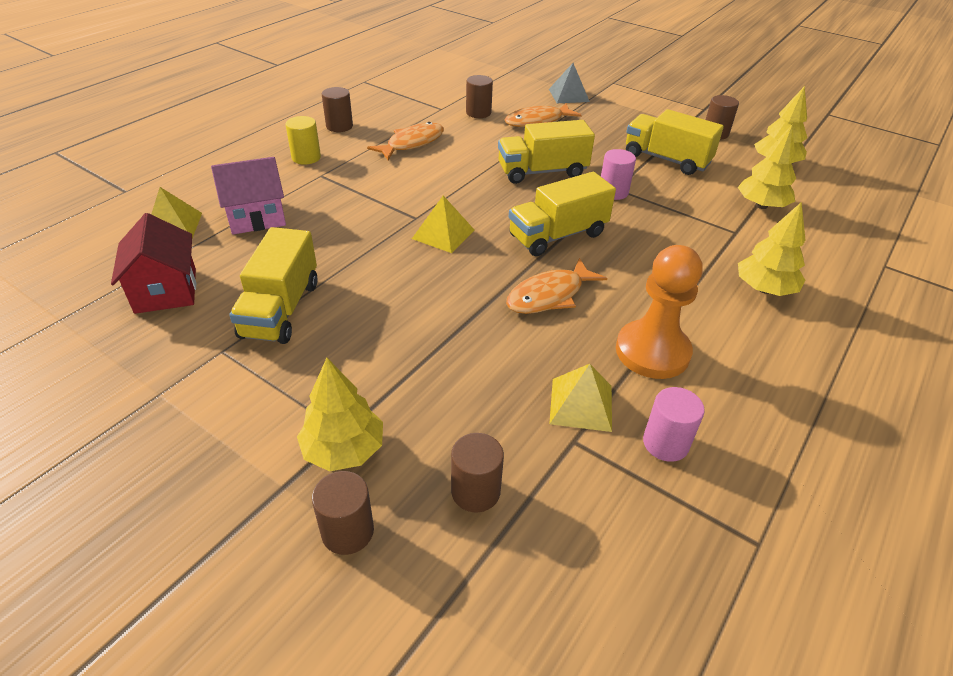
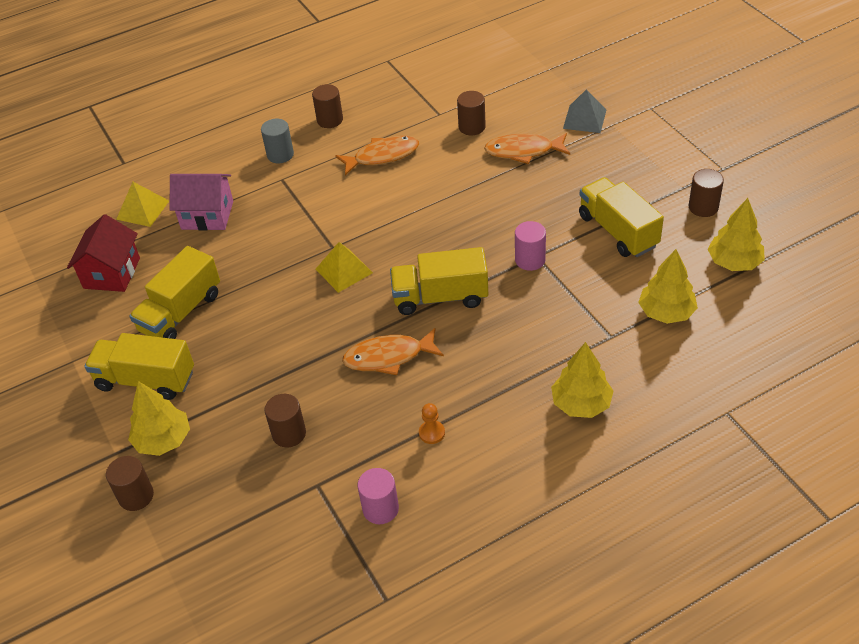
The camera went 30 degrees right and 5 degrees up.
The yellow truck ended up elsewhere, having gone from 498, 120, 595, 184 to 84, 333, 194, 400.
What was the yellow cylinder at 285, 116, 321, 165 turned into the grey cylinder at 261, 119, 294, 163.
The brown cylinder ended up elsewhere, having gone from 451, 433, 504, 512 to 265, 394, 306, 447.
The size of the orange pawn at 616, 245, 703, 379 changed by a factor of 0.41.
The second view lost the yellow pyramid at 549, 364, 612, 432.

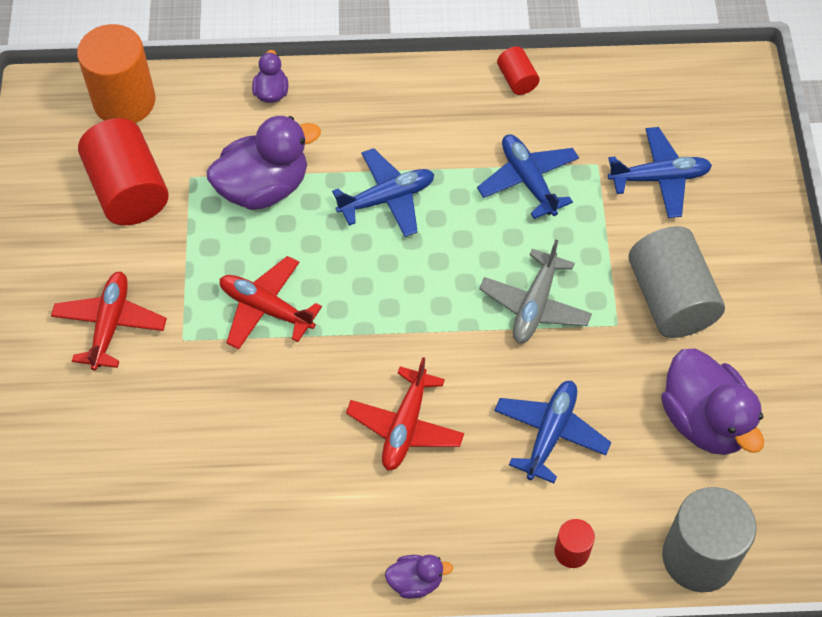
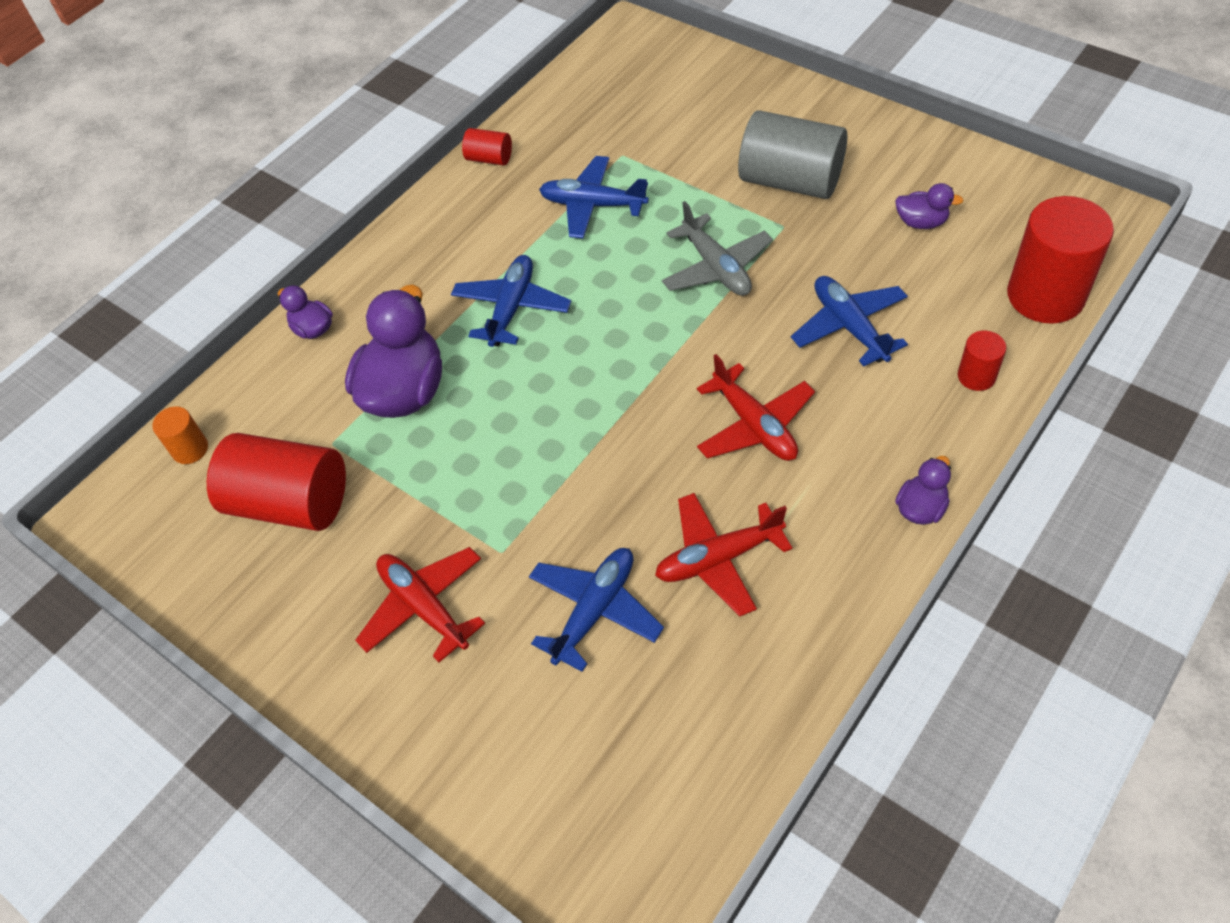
The camera went 45 degrees left and 5 degrees down.
The size of the orange cylinder at 77, 24, 156, 123 changed by a factor of 0.48.
The blue plane ended up elsewhere, having gone from 608, 127, 712, 218 to 529, 548, 664, 672.
The red plane ended up elsewhere, having gone from 220, 256, 322, 350 to 655, 493, 792, 616.
The size of the purple duck at 661, 348, 764, 455 changed by a factor of 0.49.
What was the grey cylinder at 662, 487, 757, 592 turned into the red cylinder at 1007, 196, 1114, 324.

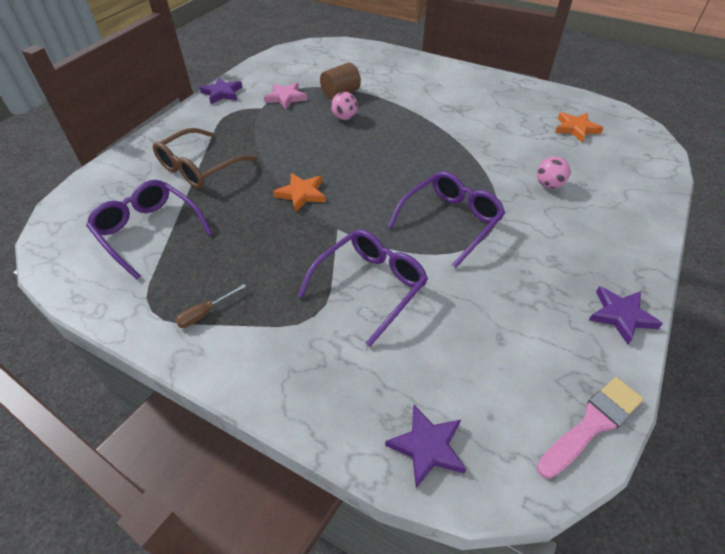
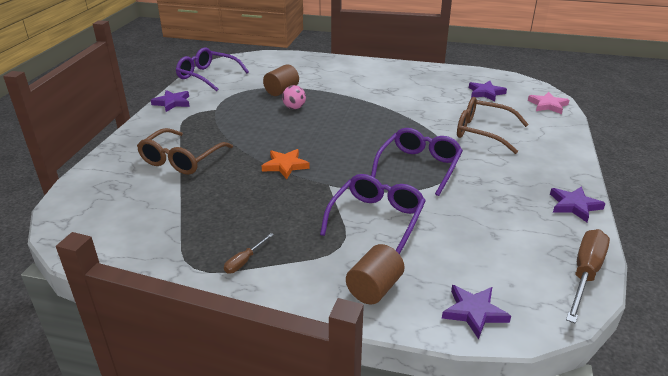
The camera went 15 degrees left and 15 degrees down.
The purple glasses ended up elsewhere, having gone from 86, 180, 213, 280 to 176, 47, 249, 91.
The second view gained the brown cylinder at 346, 244, 405, 305.
Where the pink ball stood at 537, 156, 571, 189, the brown glasses came to stand at 457, 97, 529, 154.
What was the orange star at 555, 112, 604, 143 turned into the purple star at 469, 81, 507, 101.
The pink star ended up elsewhere, having gone from 264, 83, 307, 109 to 528, 92, 569, 114.
Where the pink brush stood at 537, 377, 644, 479, the brown screwdriver came to stand at 566, 229, 610, 324.

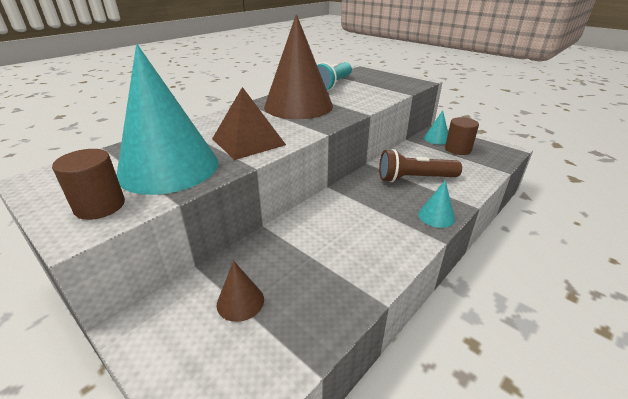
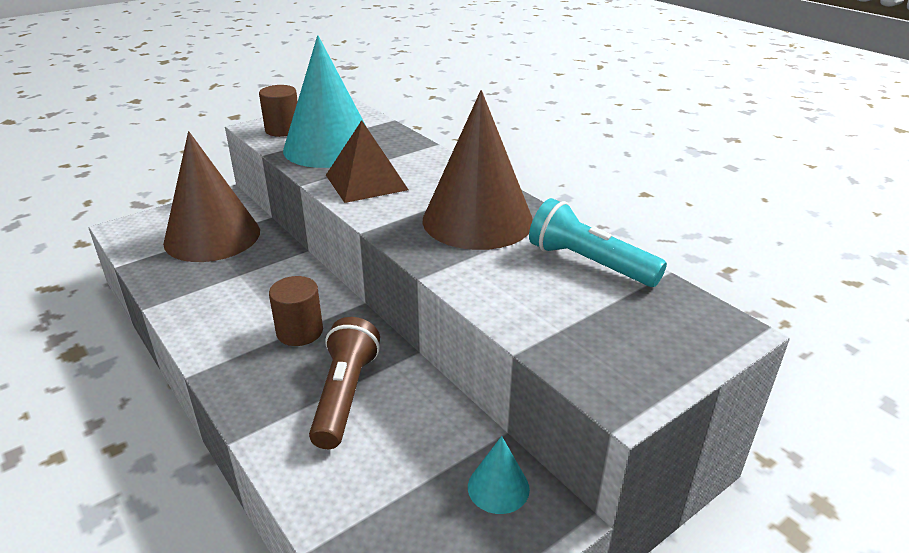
The camera went 100 degrees right and 0 degrees up.
The size of the brown cone at 217, 261, 264, 322 changed by a factor of 2.36.
The brown cylinder ended up elsewhere, having gone from 445, 117, 479, 155 to 269, 276, 323, 346.
The second view lost the turquoise cone at 418, 180, 455, 228.

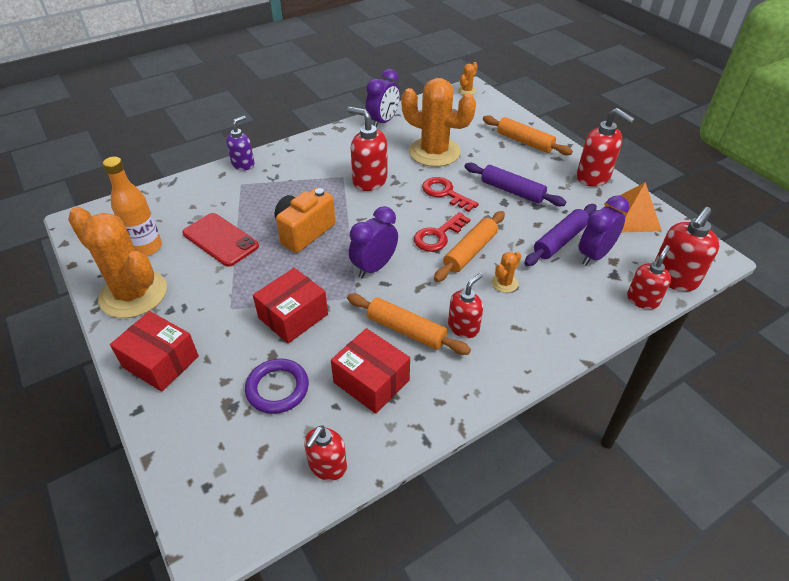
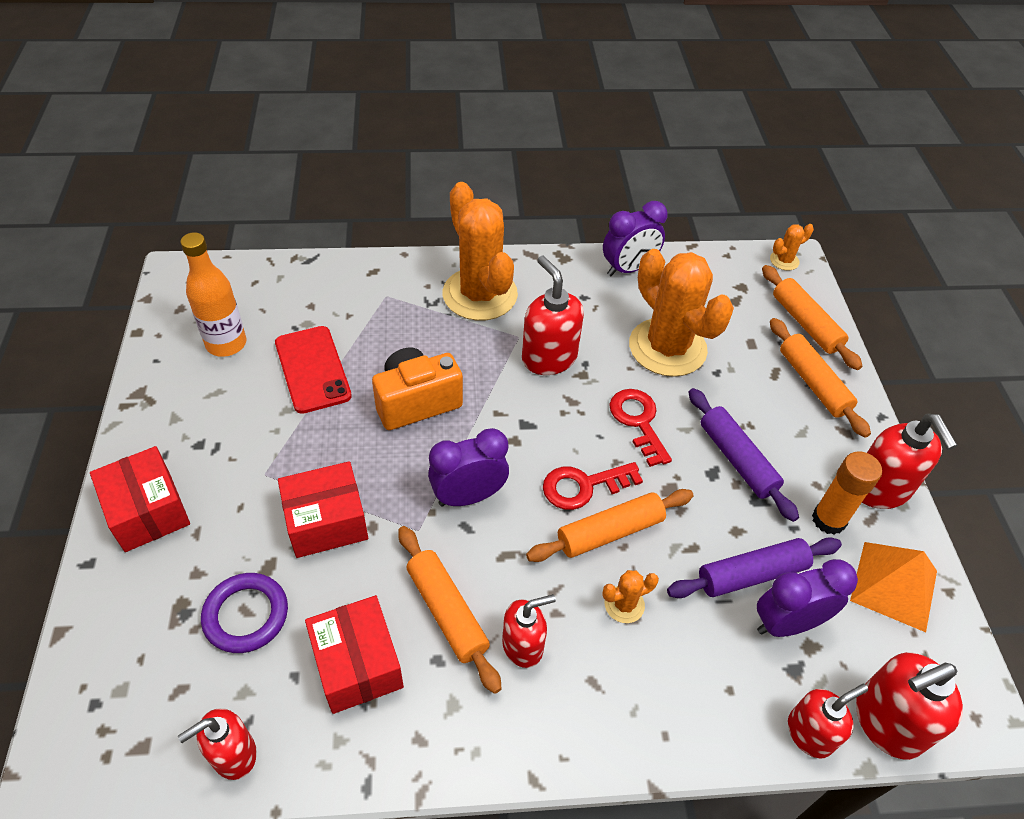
The camera went 25 degrees right and 5 degrees up.
The orange cactus ended up elsewhere, having gone from 68, 207, 167, 318 to 442, 182, 518, 321.
The second view gained the orange rolling pin at 762, 265, 862, 370.
The second view gained the orange glue stick at 812, 451, 882, 535.
The second view lost the purple soap dispenser at 226, 116, 255, 170.

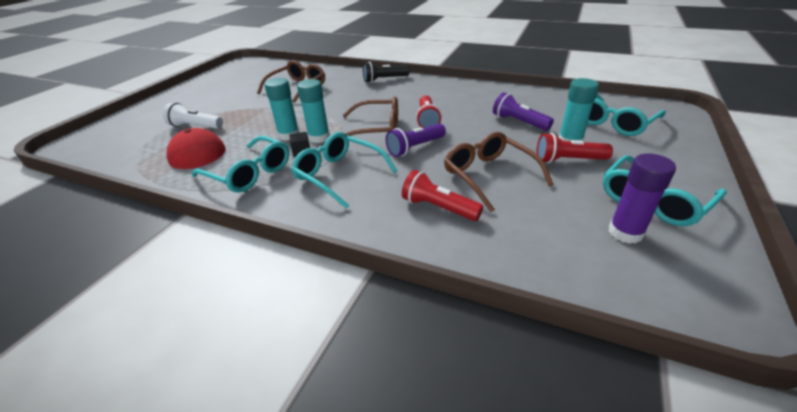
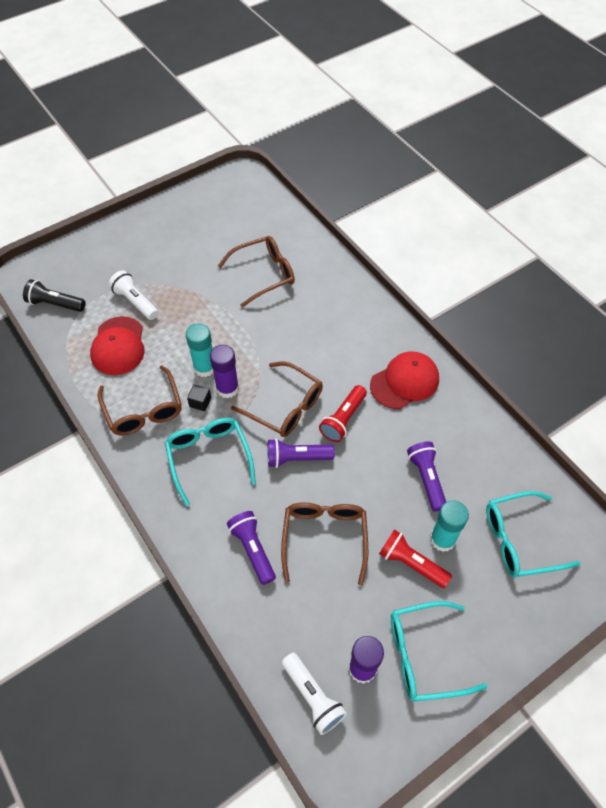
The camera went 30 degrees right and 20 degrees up.
The black flashlight ended up elsewhere, having gone from 363, 62, 409, 83 to 23, 279, 86, 312.
What was the turquoise glasses at 192, 136, 289, 193 turned into the brown glasses at 98, 366, 182, 436.
What was the turquoise glue stick at 297, 79, 330, 143 turned into the purple glue stick at 210, 345, 239, 398.
What was the red flashlight at 402, 170, 483, 221 turned into the purple flashlight at 227, 511, 276, 585.
The second view gained the white flashlight at 282, 653, 347, 735.
The second view gained the red cap at 370, 351, 439, 409.

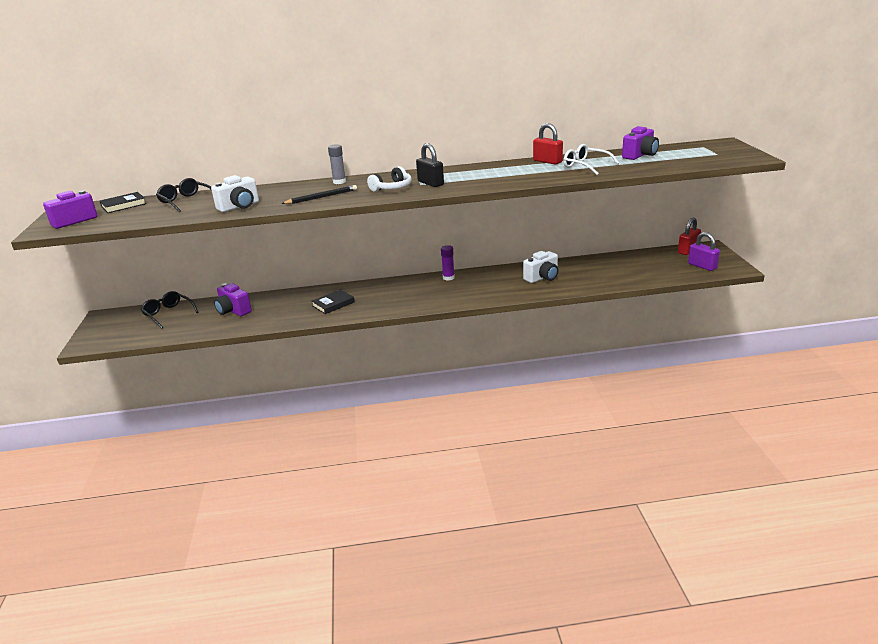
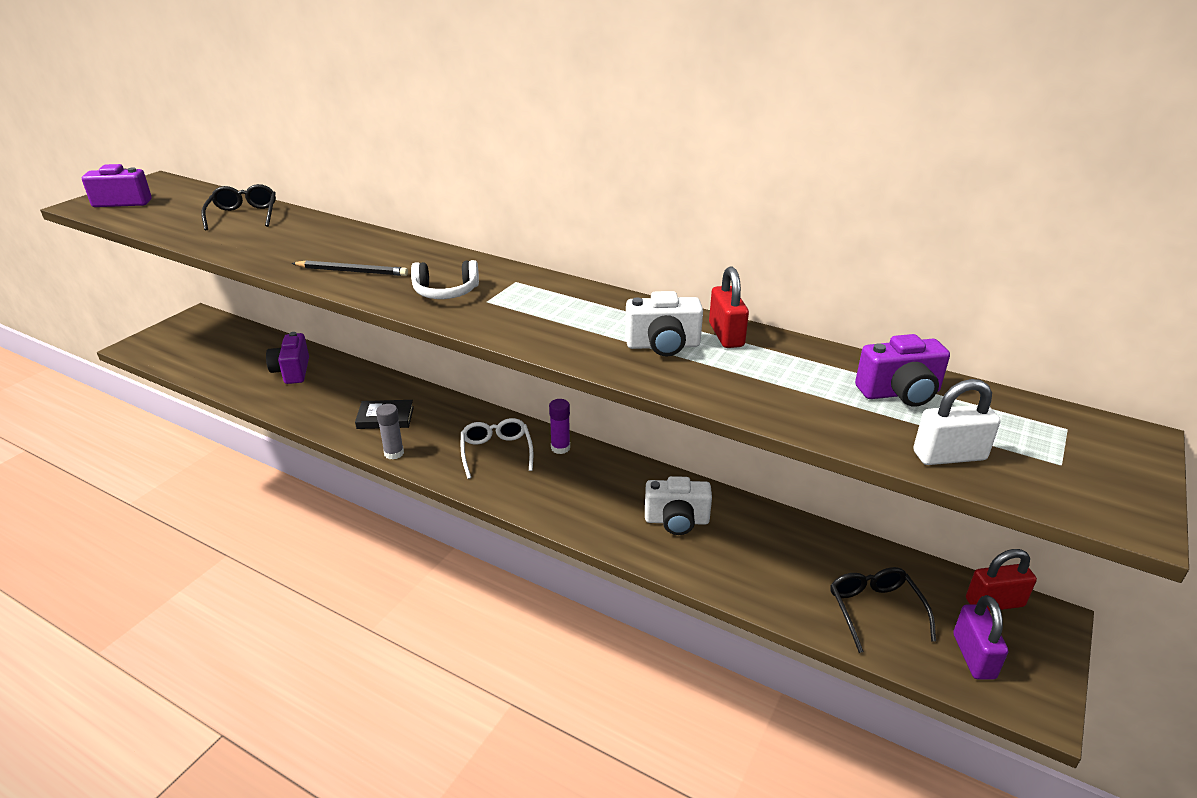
The camera went 35 degrees right and 5 degrees up.
The grey glue stick ended up elsewhere, having gone from 328, 144, 346, 184 to 376, 404, 404, 460.
The white glasses ended up elsewhere, having gone from 563, 144, 619, 175 to 461, 418, 533, 479.
The white camera ended up elsewhere, having gone from 211, 175, 259, 212 to 625, 291, 703, 356.
The black glasses ended up elsewhere, having gone from 141, 291, 199, 329 to 830, 567, 936, 653.
The second view gained the white padlock at 913, 379, 1000, 465.
The second view lost the black book at 100, 192, 146, 213.
The second view lost the black padlock at 416, 143, 444, 187.

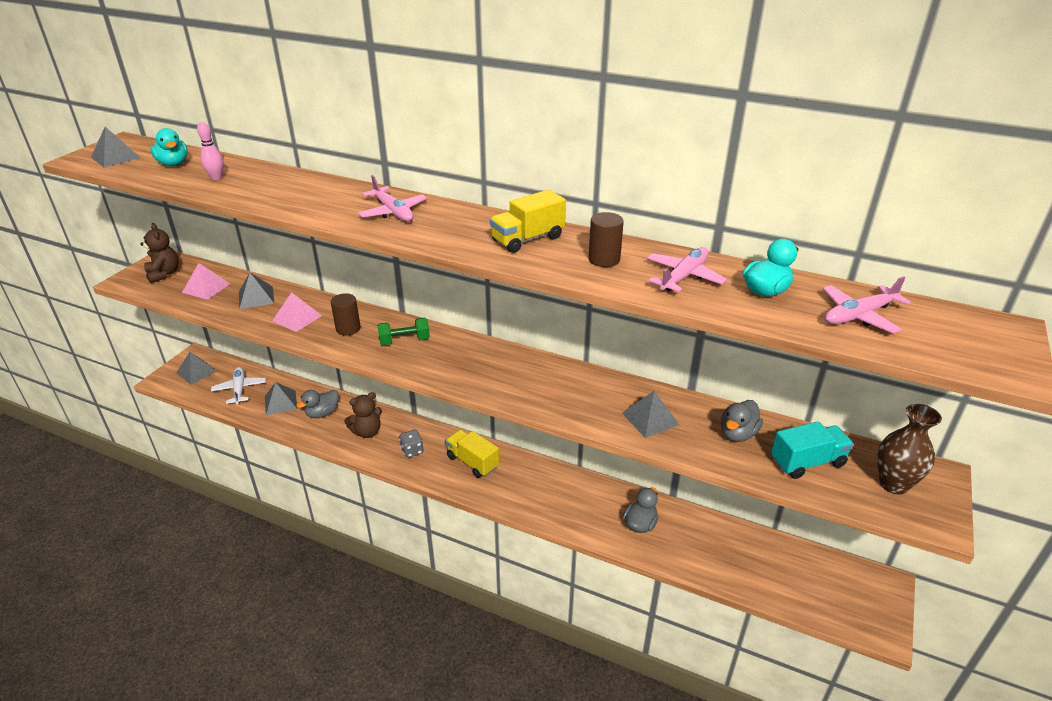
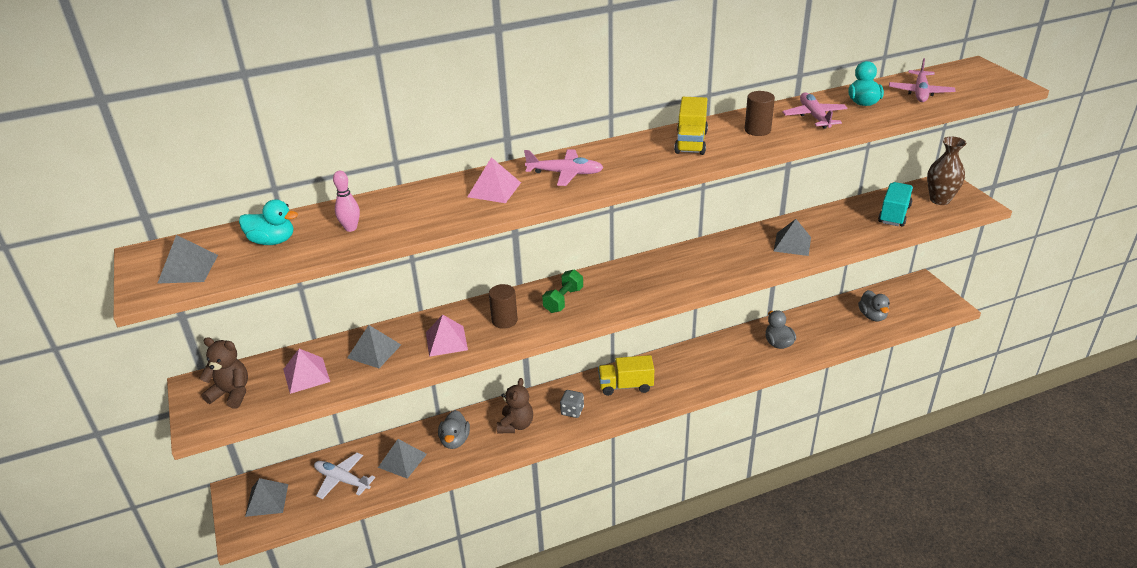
The camera went 45 degrees left and 0 degrees up.
The second view gained the pink pyramid at 468, 157, 521, 203.
The grey duck ended up elsewhere, having gone from 721, 400, 763, 442 to 858, 290, 890, 321.

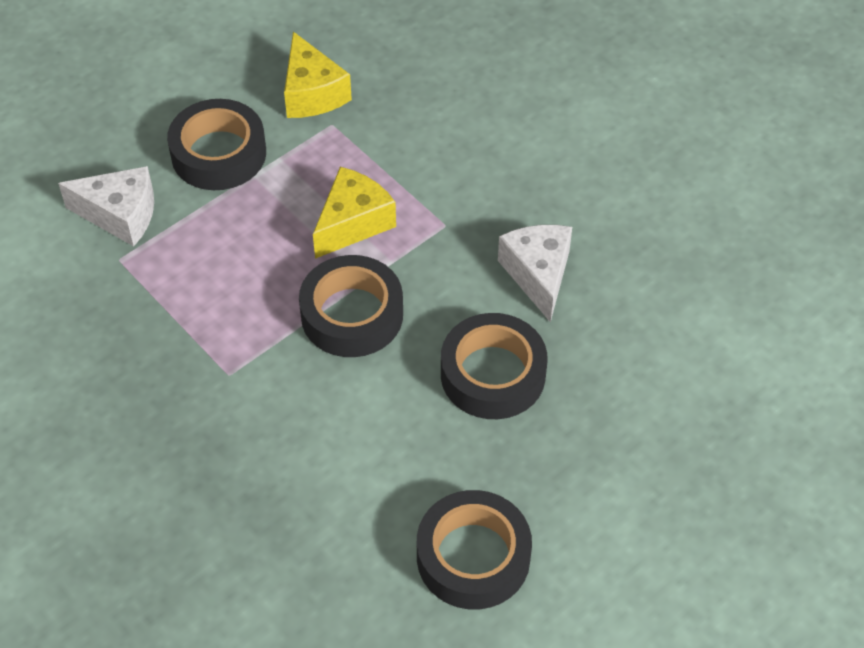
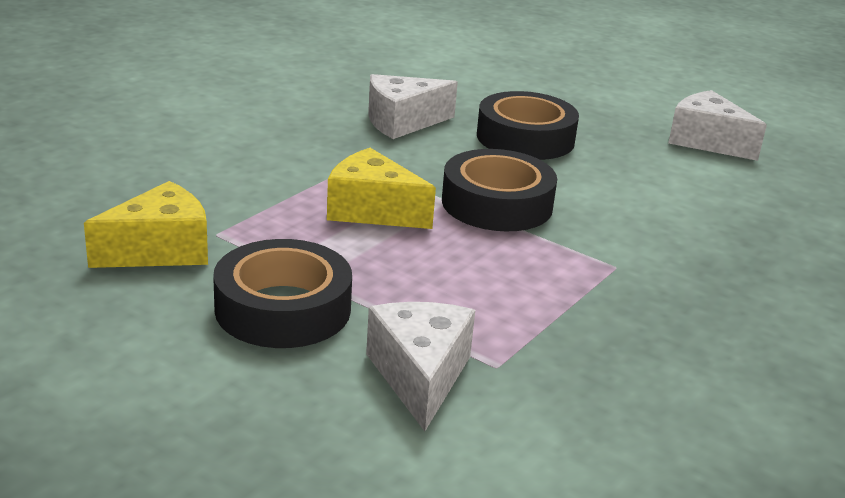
The camera went 105 degrees left and 25 degrees down.
Where the black tape stood at 417, 490, 532, 609, the white cheese came to stand at 668, 90, 767, 161.

